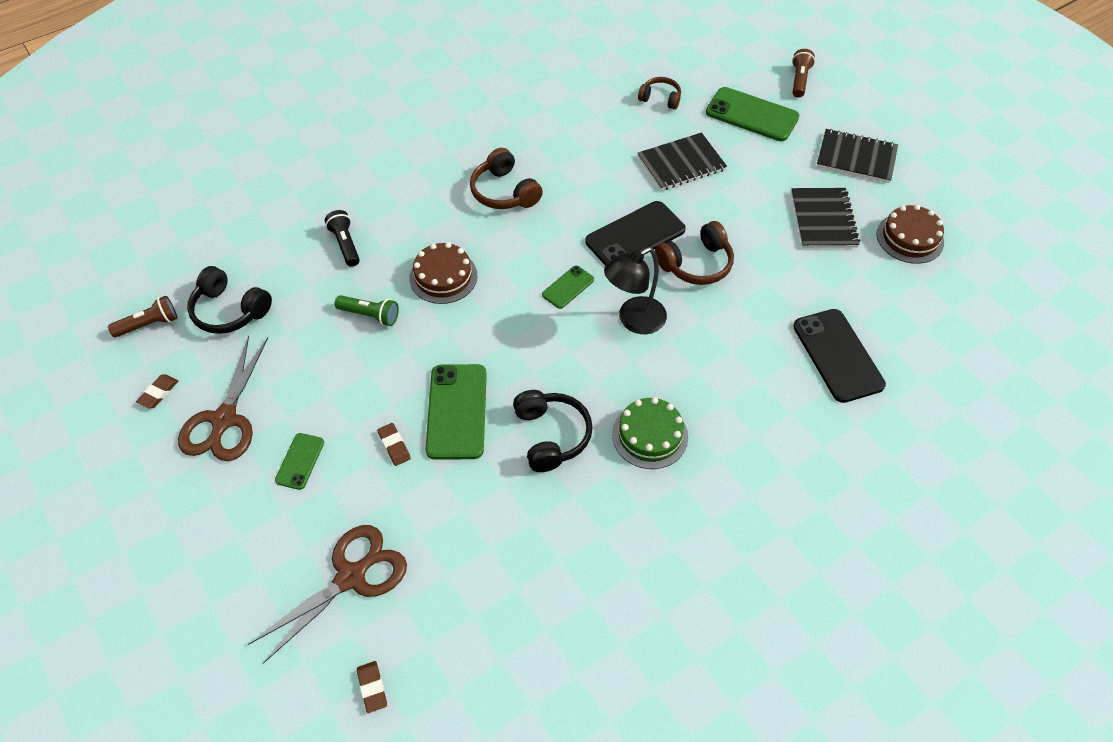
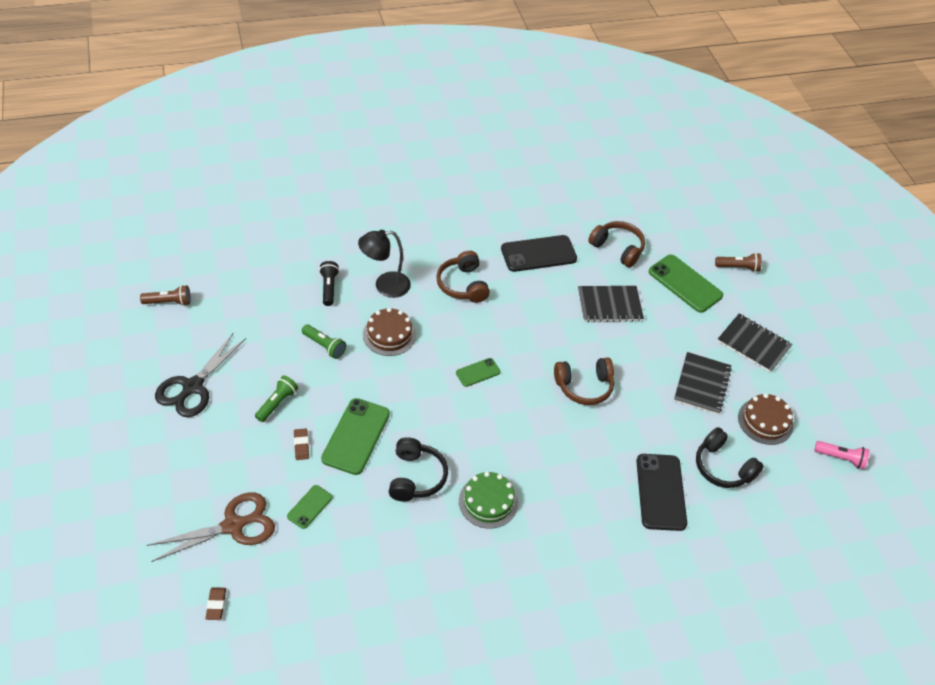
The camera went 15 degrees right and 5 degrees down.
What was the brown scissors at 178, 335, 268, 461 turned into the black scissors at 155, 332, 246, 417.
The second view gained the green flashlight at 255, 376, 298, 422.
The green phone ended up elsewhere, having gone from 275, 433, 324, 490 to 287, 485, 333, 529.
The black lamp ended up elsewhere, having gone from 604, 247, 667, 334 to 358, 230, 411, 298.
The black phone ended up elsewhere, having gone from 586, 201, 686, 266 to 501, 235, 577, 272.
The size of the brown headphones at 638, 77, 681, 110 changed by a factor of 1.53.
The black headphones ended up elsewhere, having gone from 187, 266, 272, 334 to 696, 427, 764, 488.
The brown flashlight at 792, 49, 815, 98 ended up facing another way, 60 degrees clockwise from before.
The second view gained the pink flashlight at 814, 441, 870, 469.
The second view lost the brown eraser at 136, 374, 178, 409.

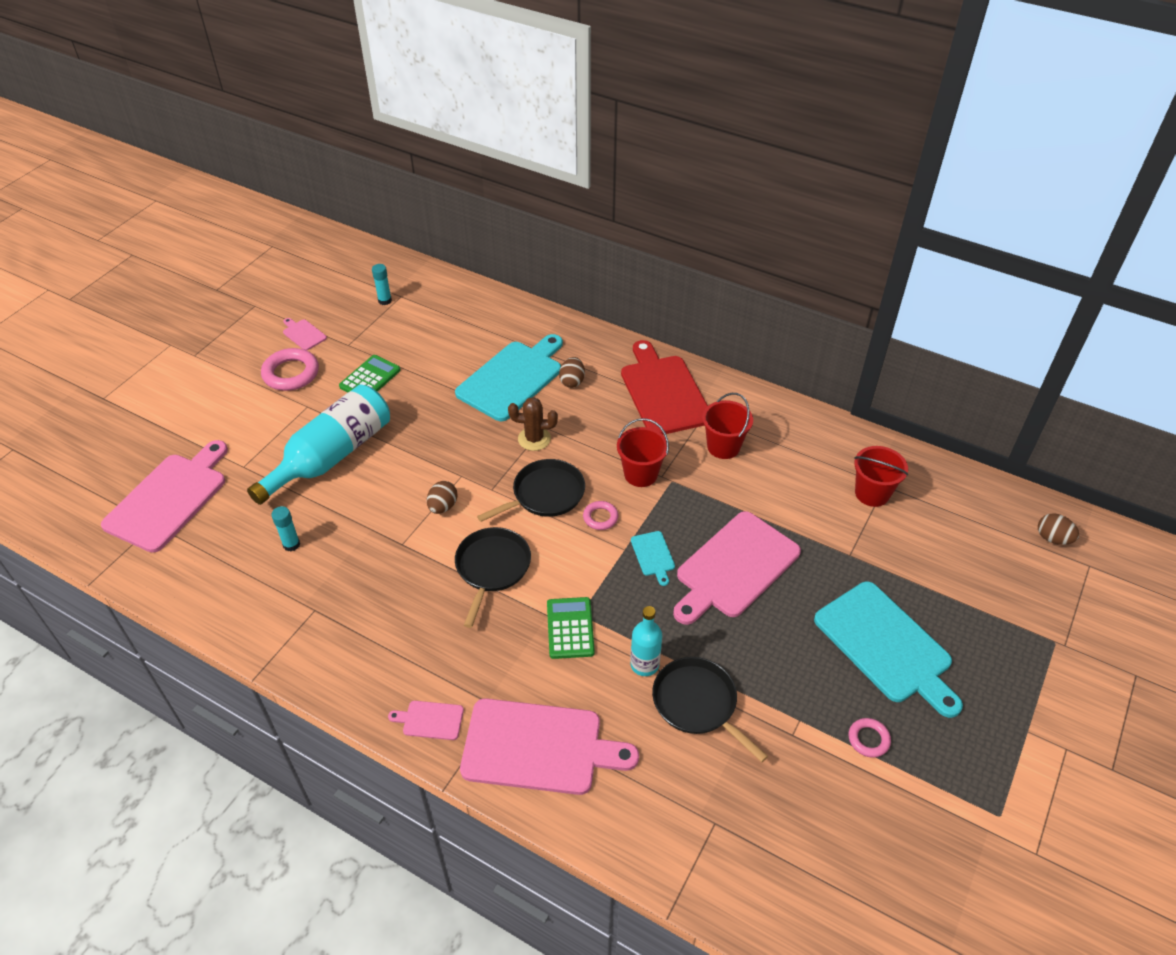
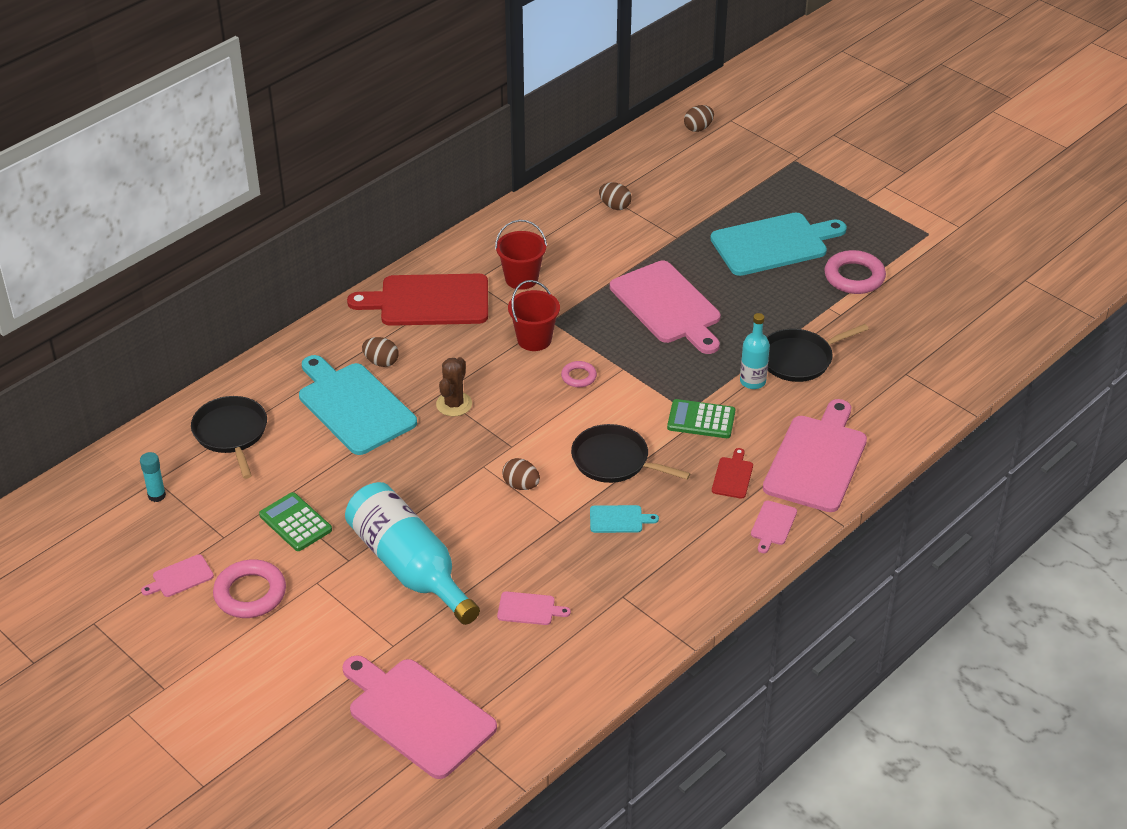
The camera went 75 degrees left and 5 degrees down.
The black pan ended up elsewhere, having gone from 477, 459, 585, 522 to 191, 396, 267, 479.
Where the turquoise glue stick stood at 271, 506, 300, 551, the pink cutting board came to stand at 497, 591, 571, 625.
The turquoise cutting board ended up elsewhere, having gone from 631, 531, 675, 586 to 590, 505, 659, 533.
Where the red bucket stood at 854, 446, 908, 507, the brown egg came to stand at 599, 182, 632, 210.
The second view gained the red cutting board at 712, 448, 753, 499.
The size of the pink ring at 848, 718, 891, 758 changed by a factor of 1.82.

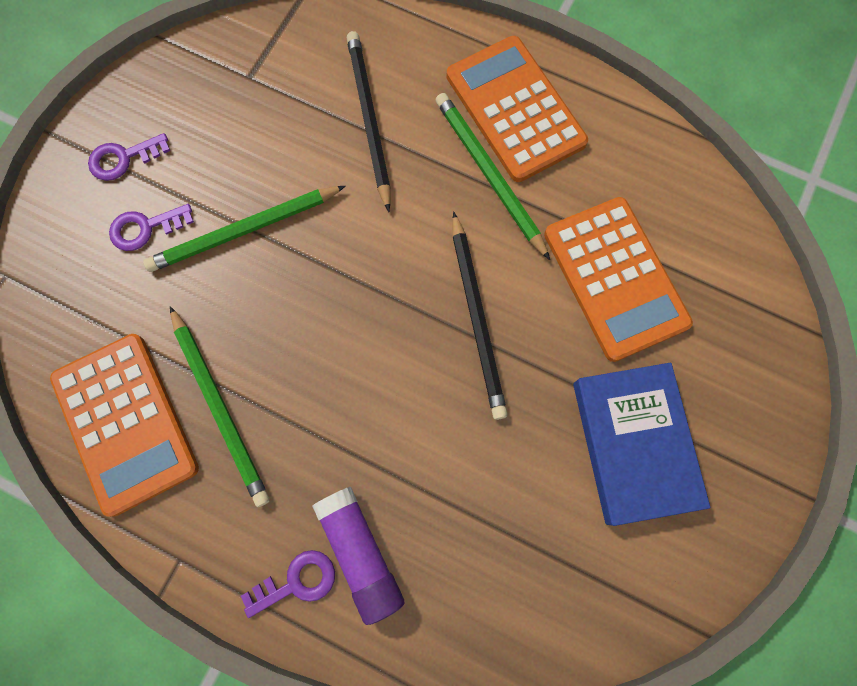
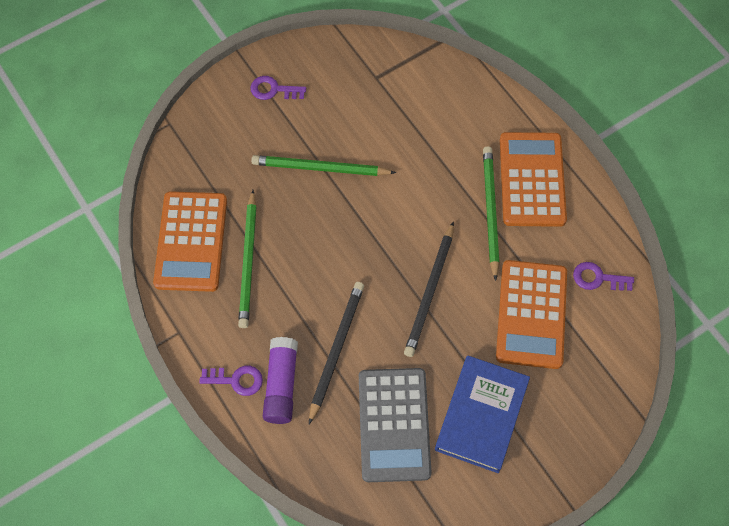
The camera went 30 degrees right and 10 degrees down.
The black pencil ended up elsewhere, having gone from 347, 31, 391, 212 to 309, 282, 364, 424.
The second view gained the grey calculator at 359, 368, 432, 482.
The purple key ended up elsewhere, having gone from 109, 204, 194, 251 to 573, 262, 634, 291.

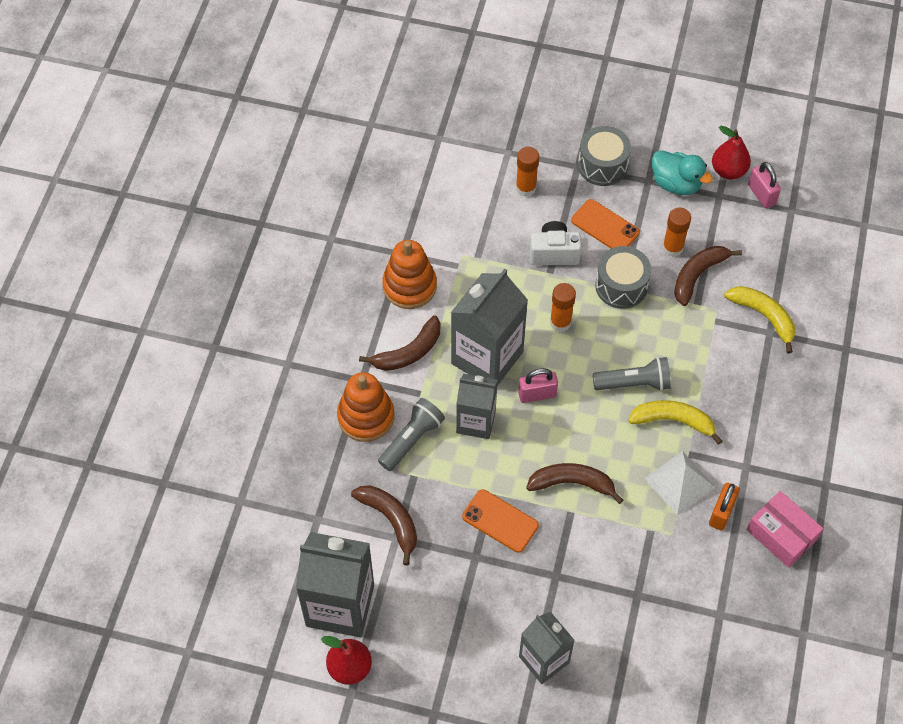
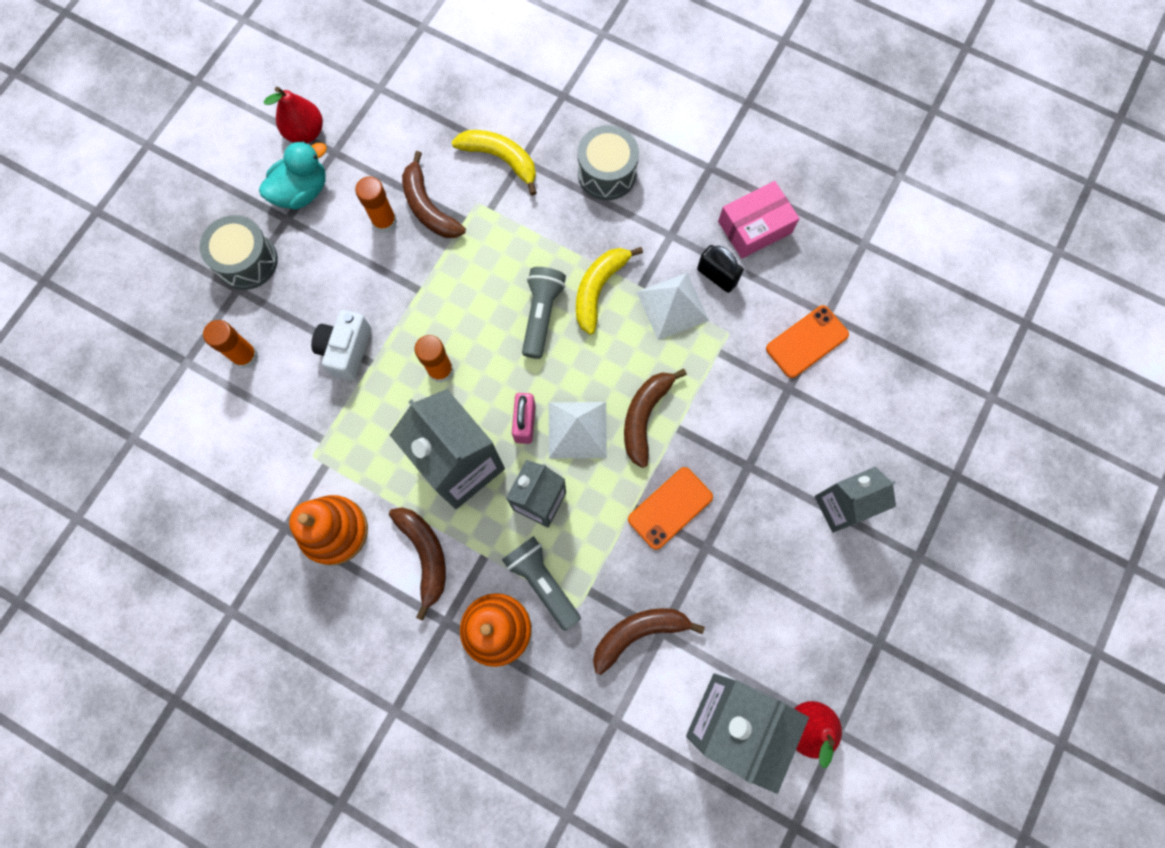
The camera went 75 degrees left and 15 degrees up.
The yellow banana at 724, 286, 795, 353 ended up facing another way, 60 degrees clockwise from before.
The second view gained the white pyramid at 549, 402, 607, 458.
The grey drum ended up elsewhere, having gone from 595, 246, 651, 309 to 578, 125, 639, 200.
What was the orange padlock at 709, 483, 740, 531 turned into the black padlock at 697, 245, 743, 293.
The orange phone ended up elsewhere, having gone from 571, 199, 640, 249 to 766, 305, 849, 378.
The second view lost the pink padlock at 748, 162, 781, 208.

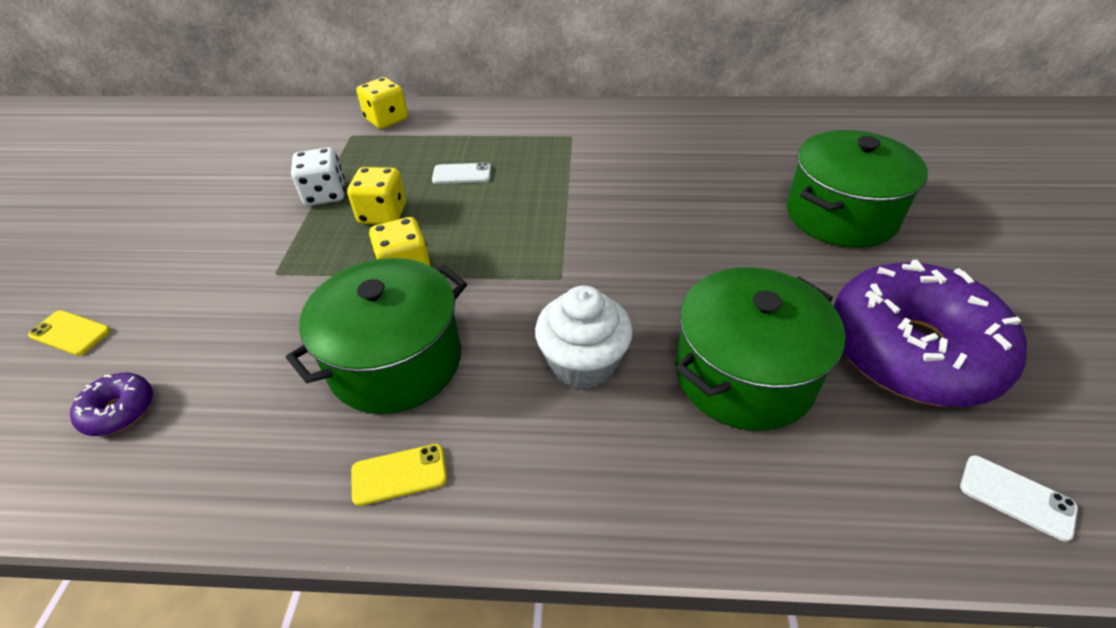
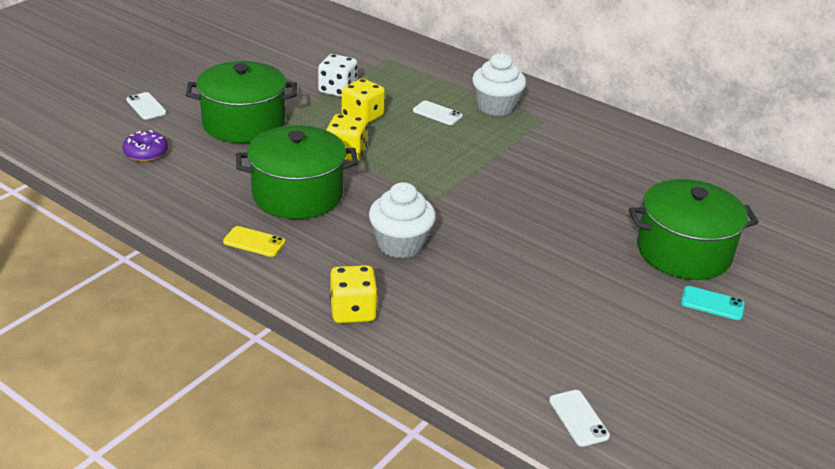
The camera went 30 degrees right and 10 degrees down.
What was the yellow phone at 28, 310, 111, 356 turned into the white phone at 126, 92, 166, 119.
The green pot ended up elsewhere, having gone from 675, 267, 845, 431 to 186, 61, 297, 143.
The yellow dice ended up elsewhere, having gone from 356, 77, 408, 129 to 330, 265, 378, 323.
The second view gained the white cupcake at 472, 53, 526, 116.
The second view gained the turquoise phone at 681, 286, 745, 320.
The second view lost the purple donut at 834, 260, 1027, 407.

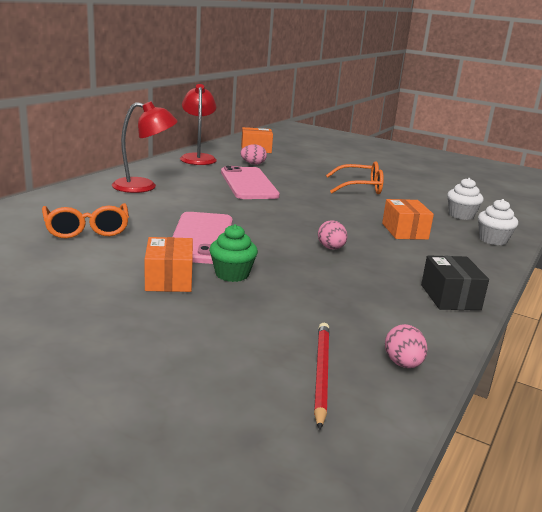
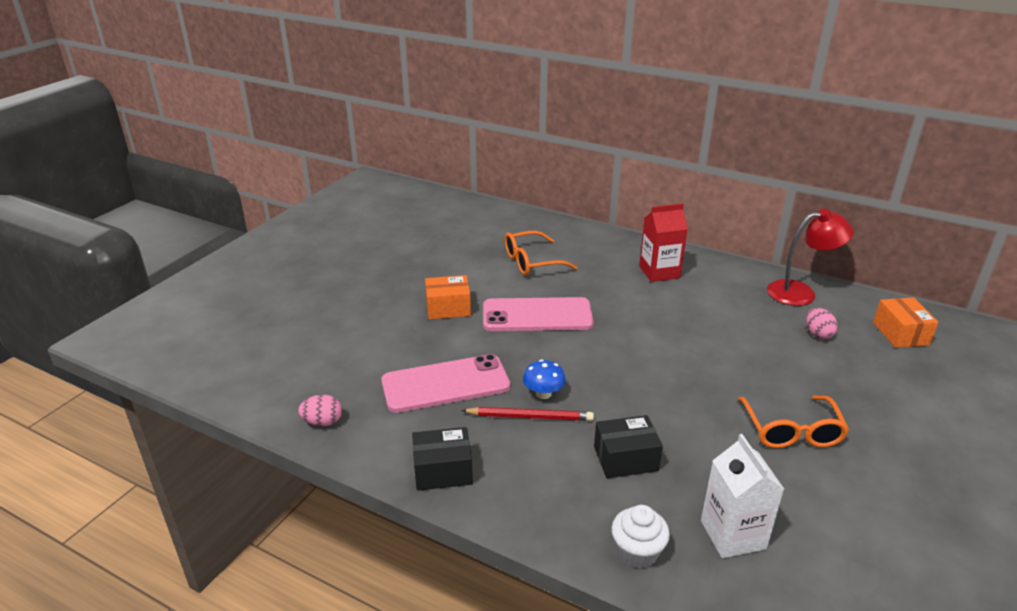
The camera went 90 degrees right and 10 degrees up.
The pink phone ended up elsewhere, having gone from 221, 166, 280, 199 to 381, 354, 510, 413.
The red pencil ended up elsewhere, having gone from 314, 323, 330, 430 to 461, 407, 594, 421.
Where the pink egg stood at 318, 220, 347, 250, the blue mushroom came to stand at 523, 359, 566, 399.
What was the orange box at 382, 199, 434, 240 turned into the black box at 594, 415, 663, 478.
Where the red lamp stood at 112, 101, 178, 193, the red carton came to stand at 639, 203, 688, 282.
Where the white cupcake stood at 447, 178, 483, 220, the white carton came to stand at 701, 434, 784, 558.
The second view lost the green cupcake at 209, 224, 258, 282.

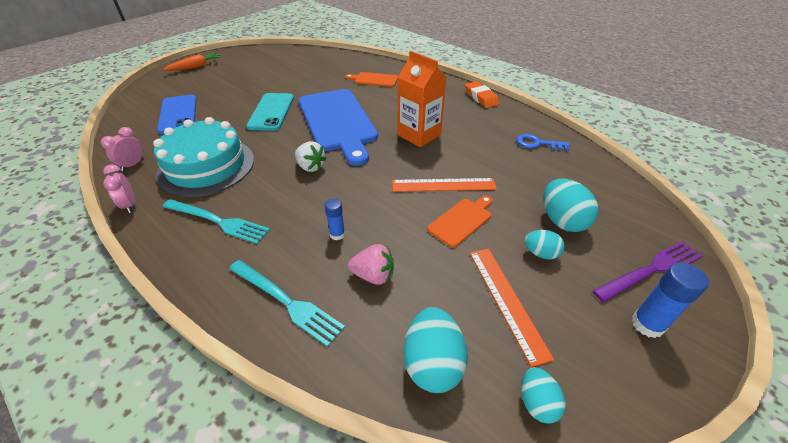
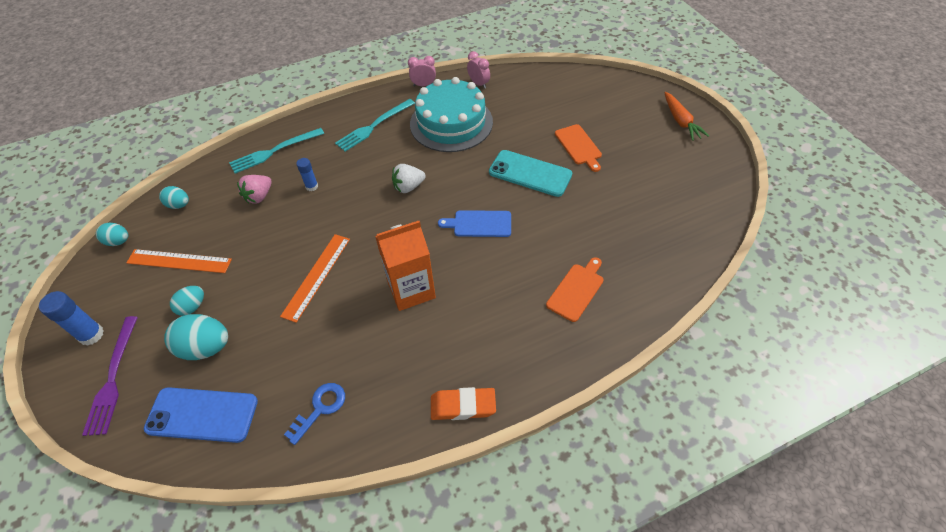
The camera went 115 degrees right and 10 degrees up.
The blue phone ended up elsewhere, having gone from 157, 94, 197, 134 to 144, 387, 258, 443.
The size of the turquoise egg at 404, 307, 468, 393 changed by a factor of 0.59.
The size of the blue cutting board at 299, 89, 378, 166 changed by a factor of 0.46.
The orange cutting board ended up elsewhere, having gone from 427, 196, 492, 247 to 555, 124, 602, 172.

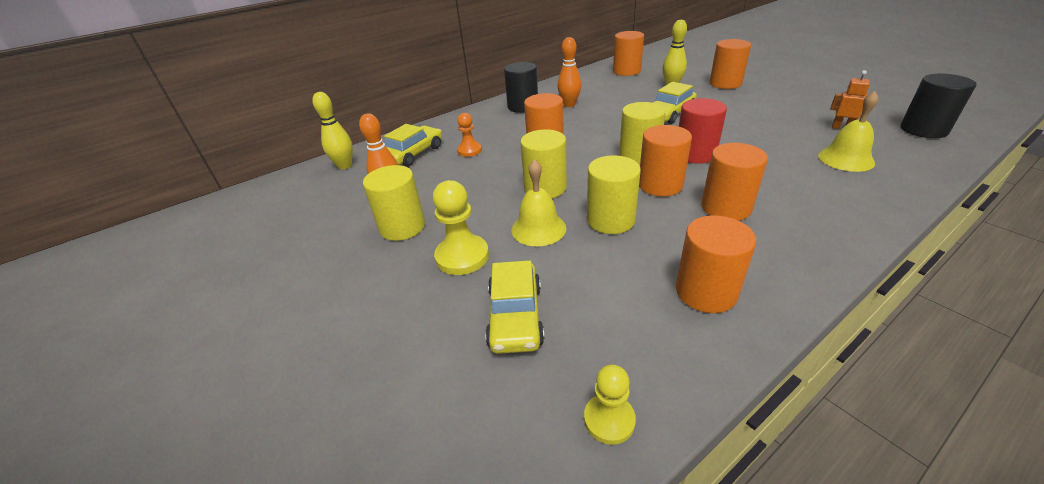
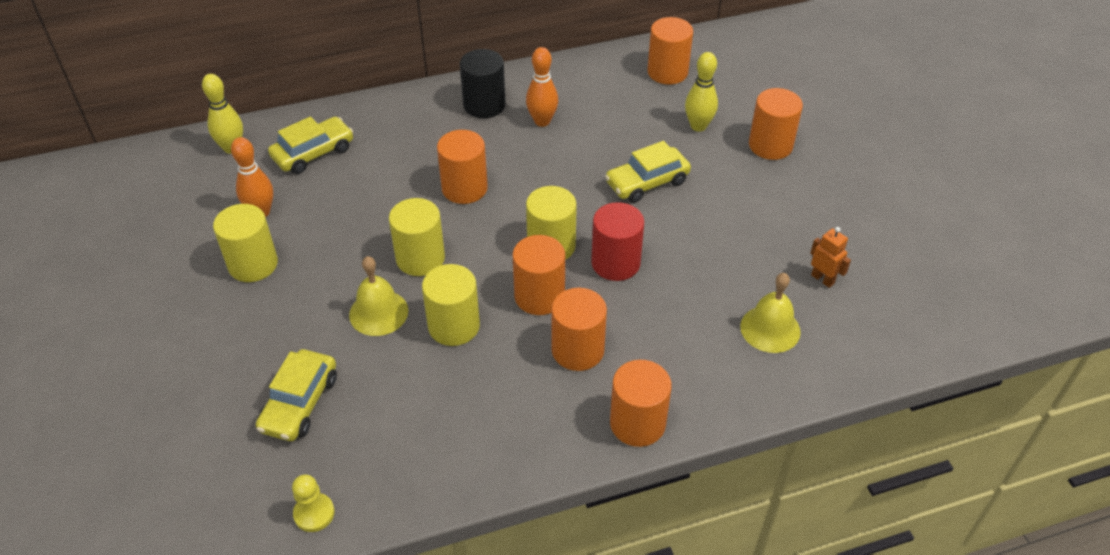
The camera went 15 degrees right and 10 degrees up.
The orange cylinder ended up elsewhere, having gone from 676, 215, 756, 313 to 610, 360, 672, 447.
The second view lost the yellow pawn at 433, 180, 489, 275.
The second view lost the orange pawn at 457, 113, 482, 157.
The second view lost the black cylinder at 900, 74, 976, 138.

